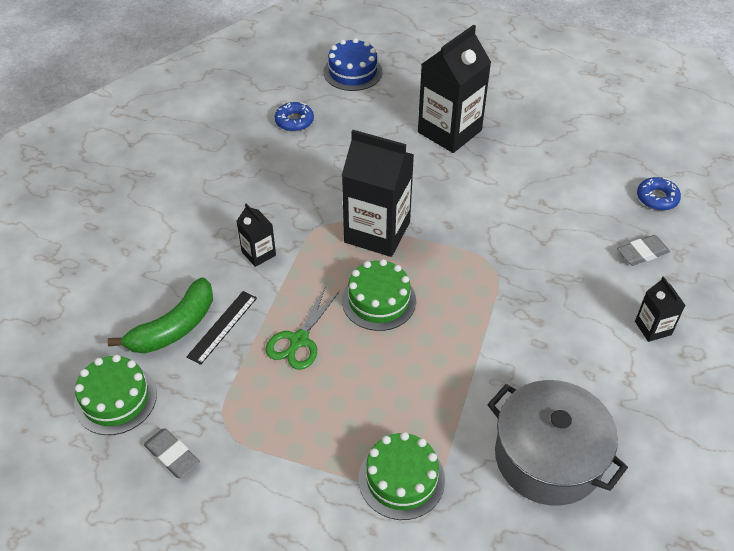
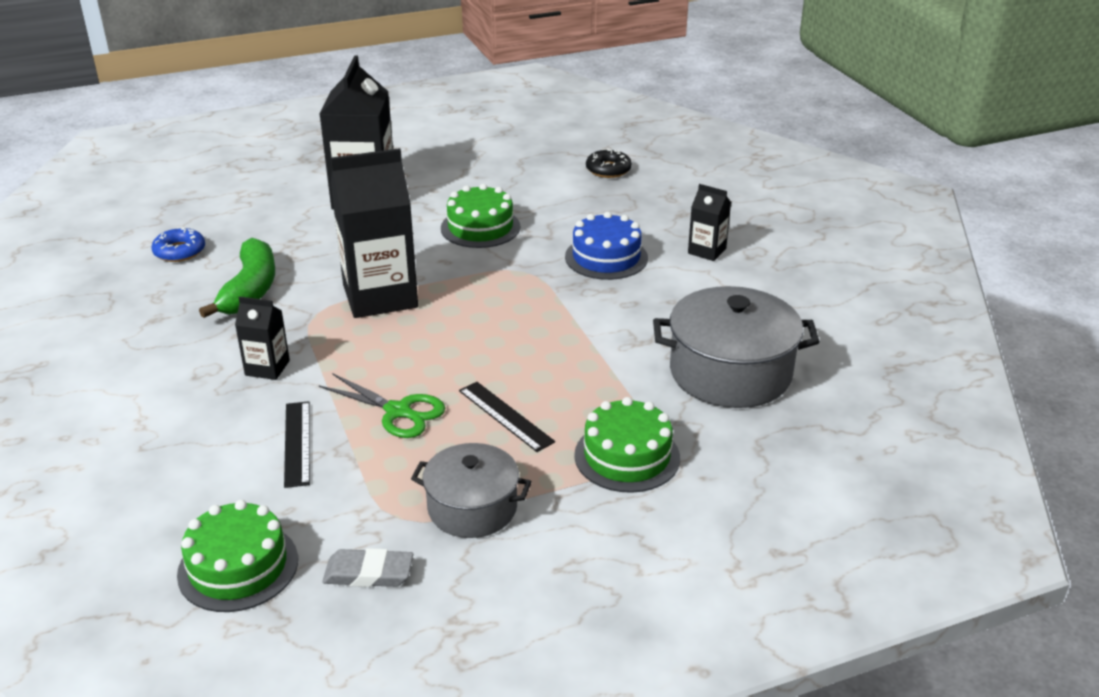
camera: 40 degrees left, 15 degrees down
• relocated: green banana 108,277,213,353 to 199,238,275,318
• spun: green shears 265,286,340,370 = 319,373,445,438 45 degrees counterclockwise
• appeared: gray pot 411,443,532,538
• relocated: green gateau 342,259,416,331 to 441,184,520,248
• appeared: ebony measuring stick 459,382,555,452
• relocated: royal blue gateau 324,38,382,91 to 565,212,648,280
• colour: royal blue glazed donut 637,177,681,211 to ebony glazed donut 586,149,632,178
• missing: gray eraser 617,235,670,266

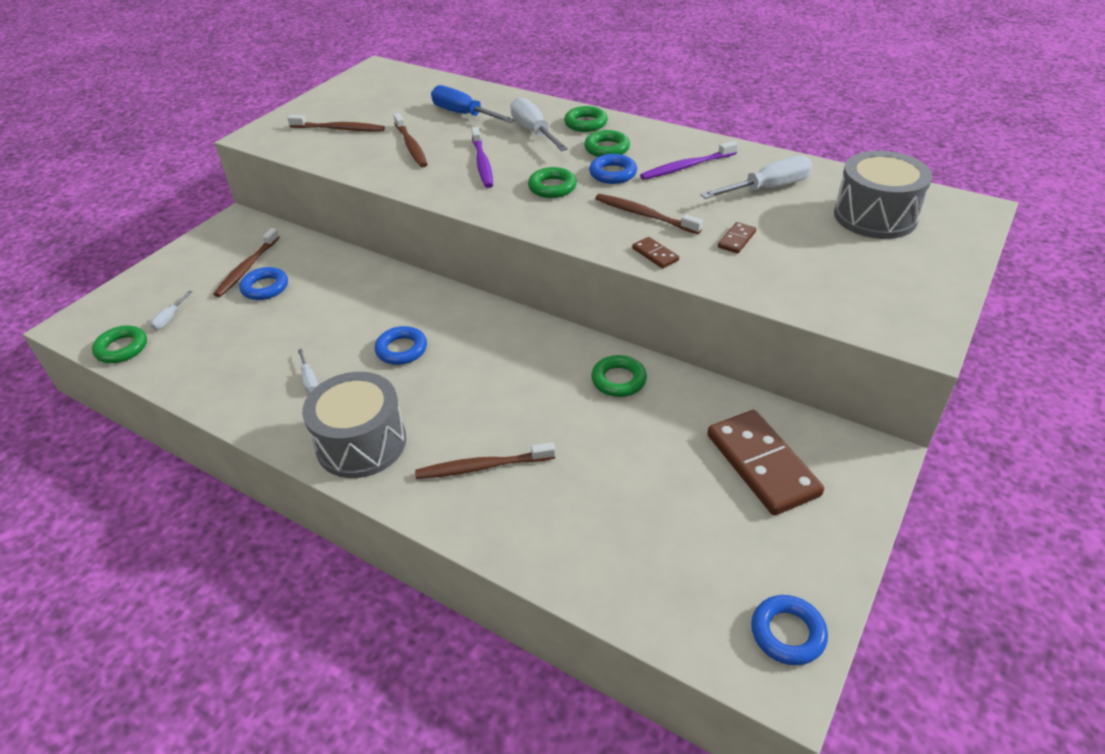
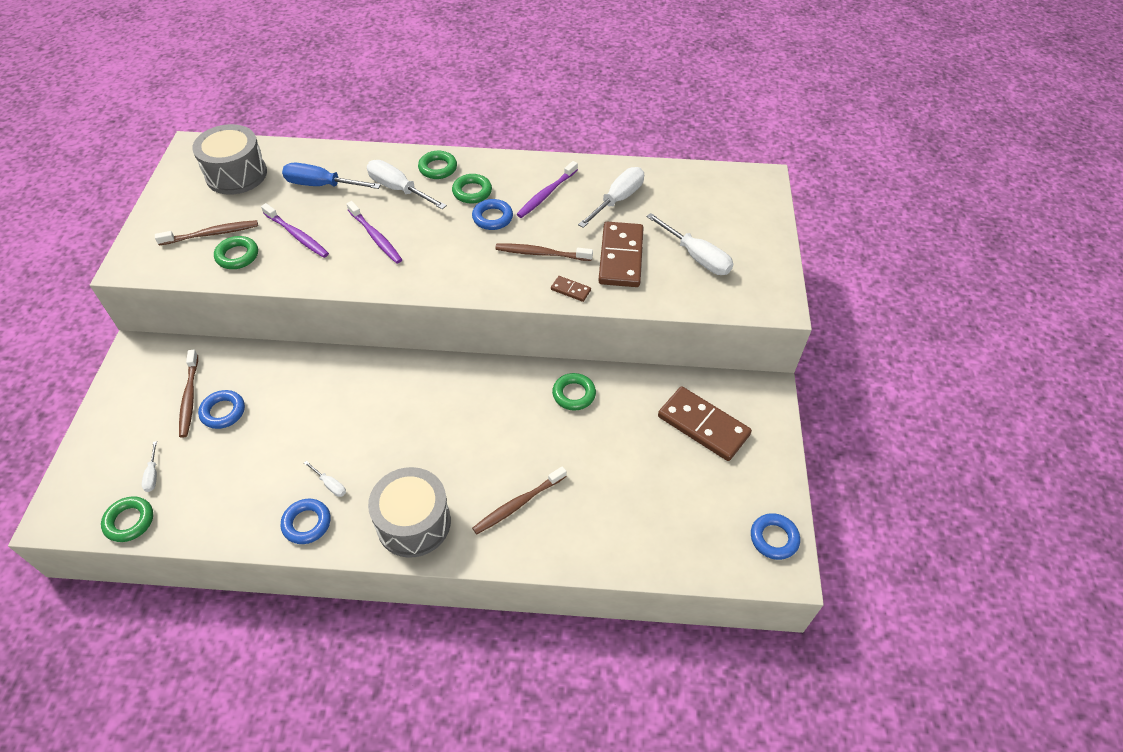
camera: 30 degrees left, 10 degrees up
• relocated: gray snare drum 834,151,932,239 to 192,124,267,195
• relocated: green hoop 528,167,577,198 to 214,236,258,269
• colour: brown toothbrush 393,113,428,168 to purple toothbrush 261,203,329,258
• relocated: royal blue hoop 374,326,427,365 to 281,499,330,544
• size: brown domino piece 718,222,756,253 = 598,222,644,287 x2.28
• appeared: snow-white hand screwdriver 646,213,733,275

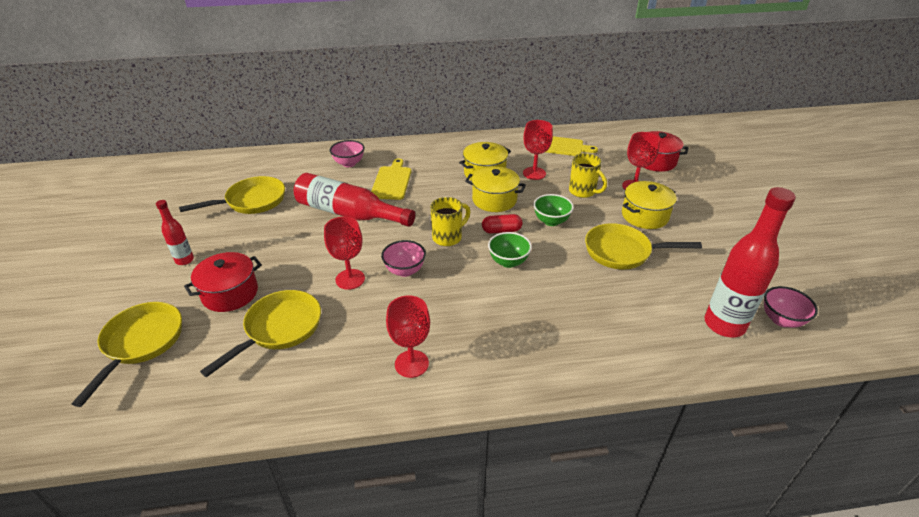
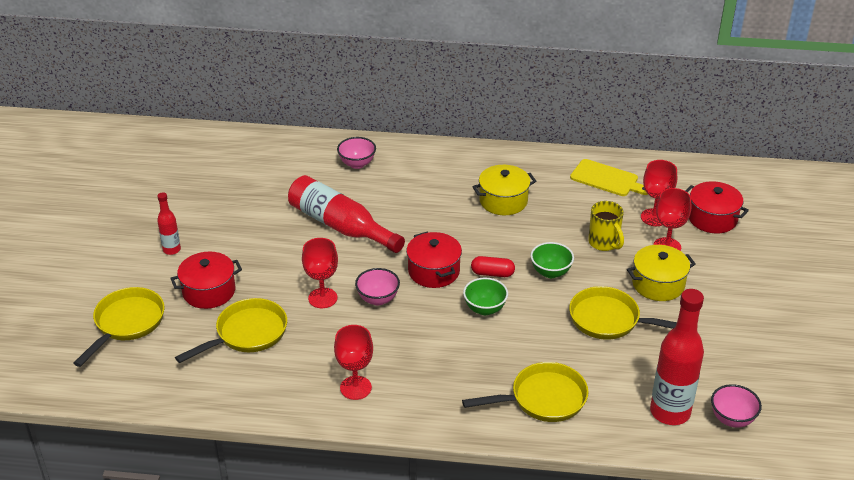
camera: 15 degrees right, 0 degrees up
• exchanged: yellow tea mug 430,197,470,246 to red pot 406,232,462,288
• relocated: yellow skillet 179,176,285,214 to 462,362,588,422
• relocated: red wine glass 523,120,553,180 to 641,160,677,226
• missing: yellow cutting board 371,158,411,200
• missing: yellow pot 465,166,526,212

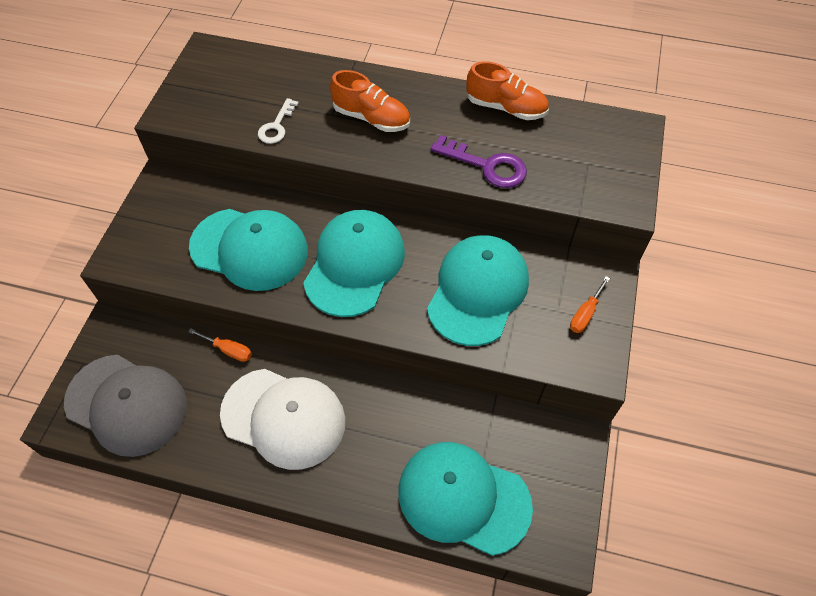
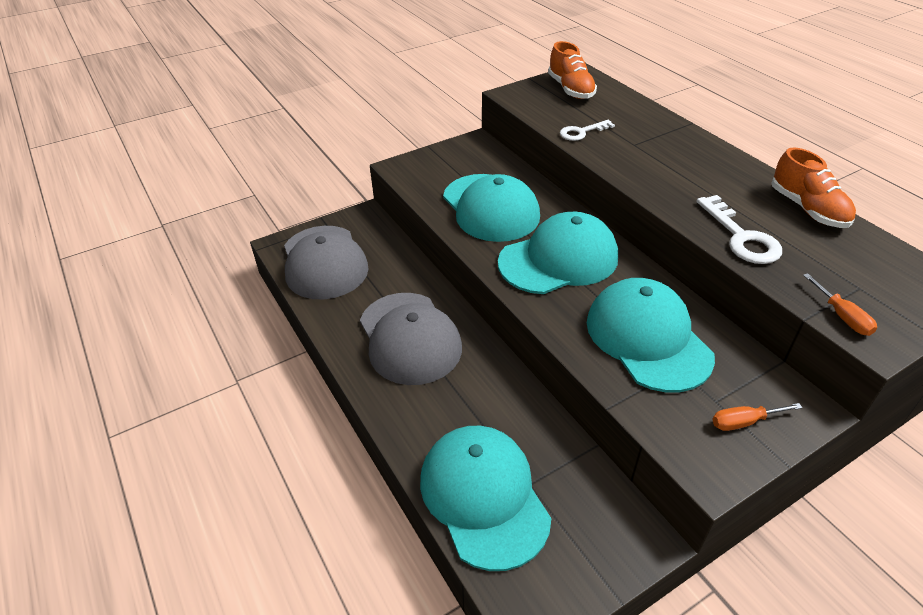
camera: 45 degrees right, 15 degrees down
• colour: snow-white cap 220,369,345,470 to gray cap 360,293,462,385
• relocated: bright orange lace-up shoe 330,70,410,132 to 548,41,597,99
• spun: teal cap 427,235,529,346 = 587,278,715,392 90 degrees counterclockwise
• colour: purple key 431,135,527,188 to snow-white key 697,195,782,264
• relocated: bright orange hand screwdriver 188,328,252,362 to 803,273,877,336

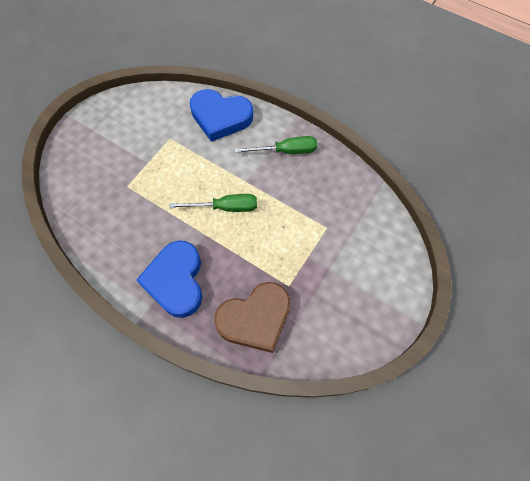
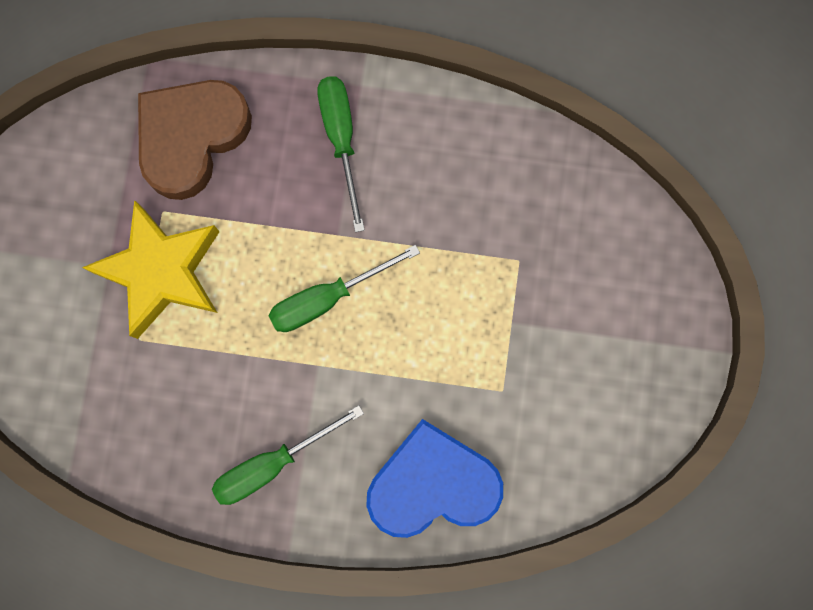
camera: 155 degrees right, 15 degrees up
• appeared: yellow five-pointed star 82,200,220,339
• exchanged: royal blue heart 136,240,203,318 to green hand screwdriver 317,76,365,232

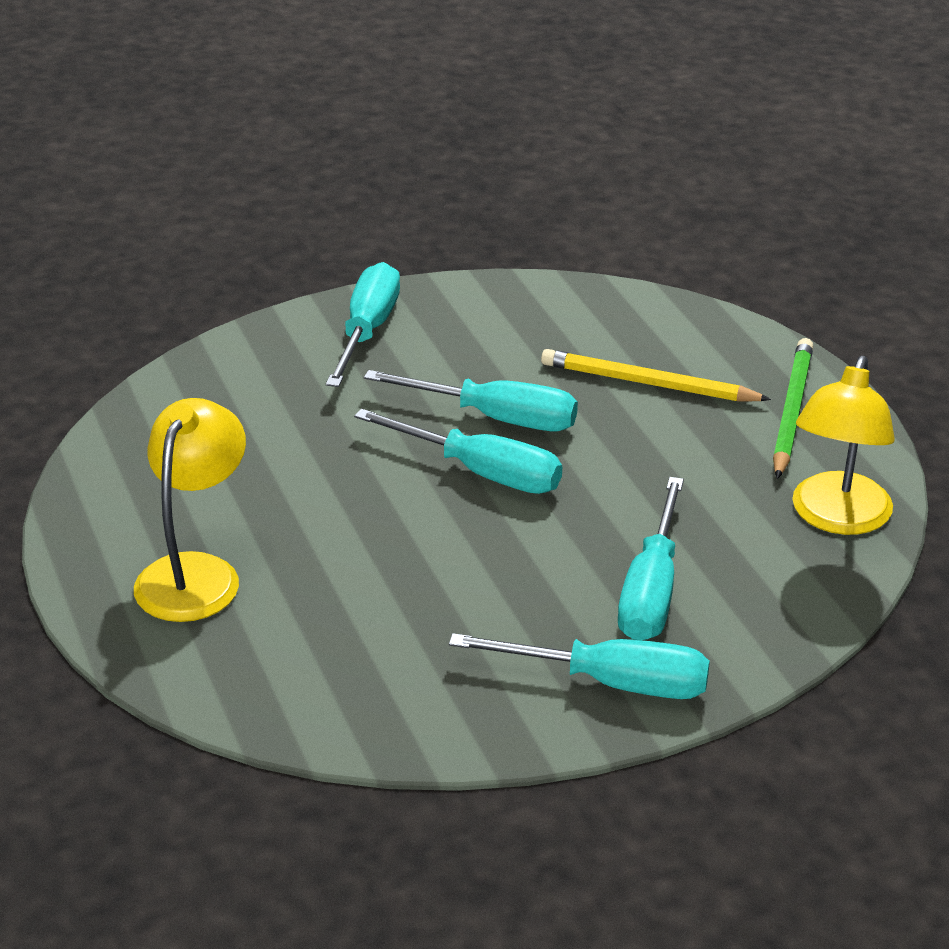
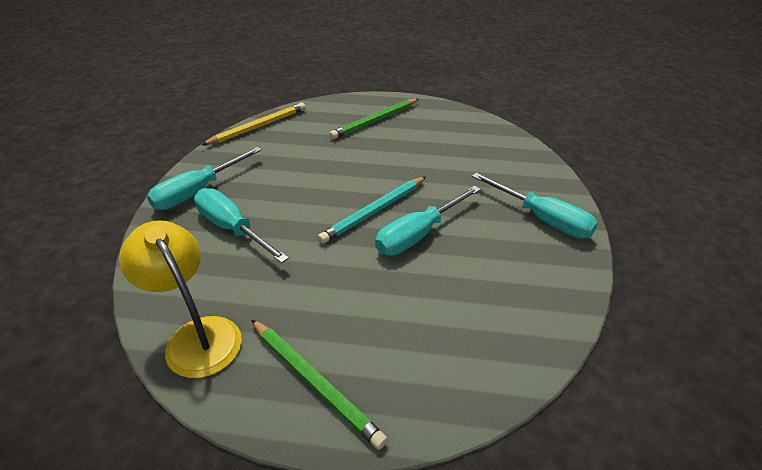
camera: 120 degrees right, 5 degrees up
• relocated: yellow wooden pencil 541,349,771,402 to 202,103,306,145
• exchanged: teal hand screwdriver 354,409,562,494 to teal wooden pencil 318,177,426,244
• exchanged: yellow lamp 134,398,246,622 to green wooden pencil 329,99,419,139

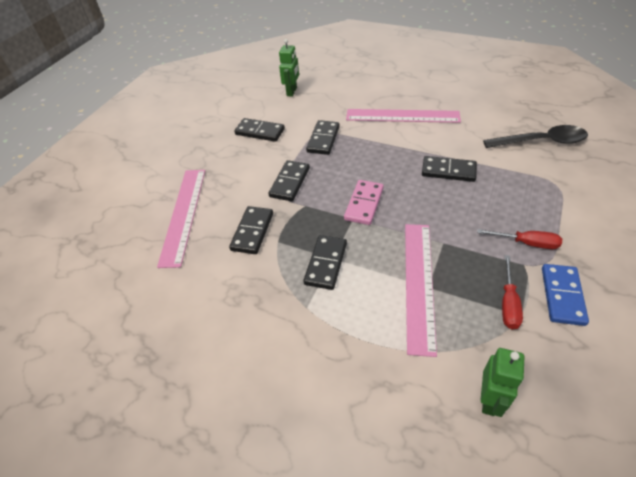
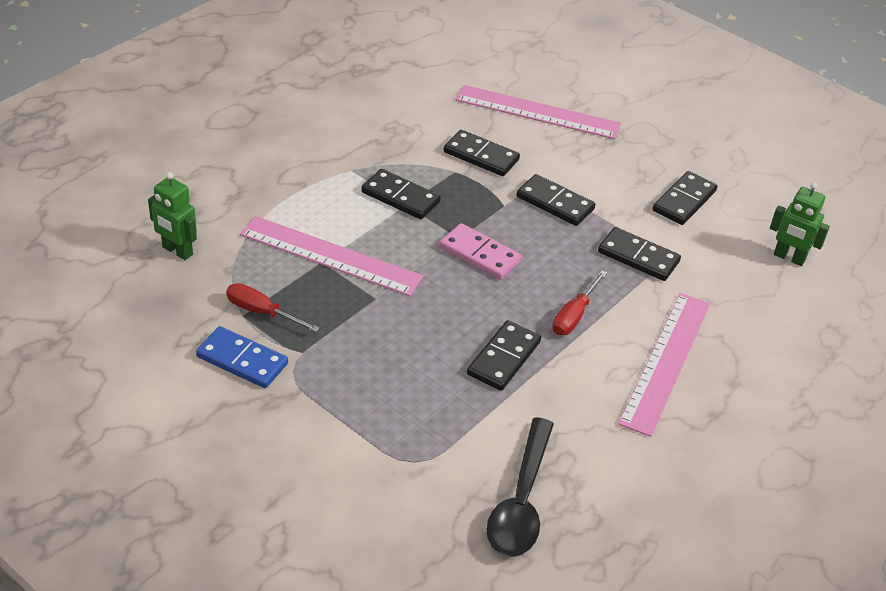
camera: 100 degrees right, 5 degrees down
• relocated: red hand screwdriver 477,229,562,249 to 553,270,607,335

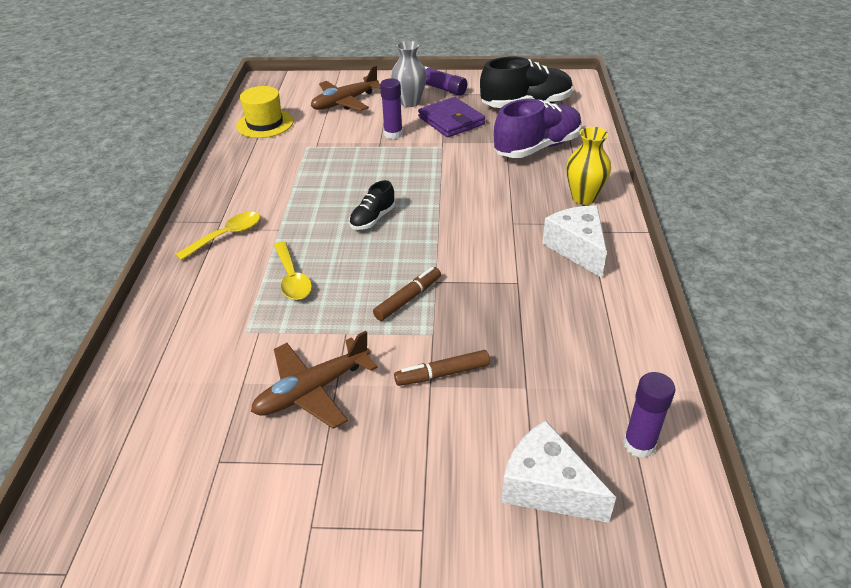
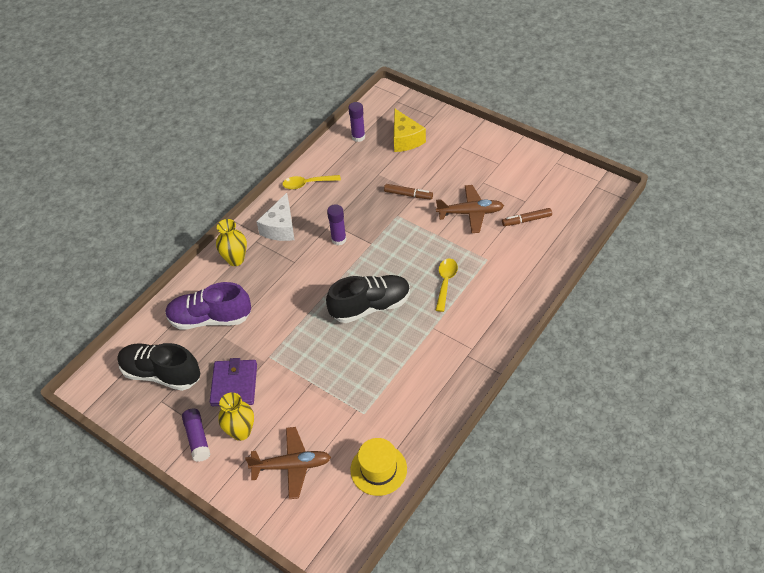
camera: 145 degrees left, 10 degrees up
• colour: gray vase 391,41,427,107 to yellow vase 218,392,254,441
• relocated: yellow teaspoon 175,212,260,261 to 282,175,341,190
• size: ebony lace-up shoe 349,180,395,230 = 326,275,410,323 x1.94
• relocated: purple glue stick 380,78,403,139 to 327,204,346,246
• colour: snow-white piece of cheese 501,420,616,523 to yellow piece of cheese 394,109,426,152
• relocated: brown felt pen 373,267,441,321 to 502,208,552,226

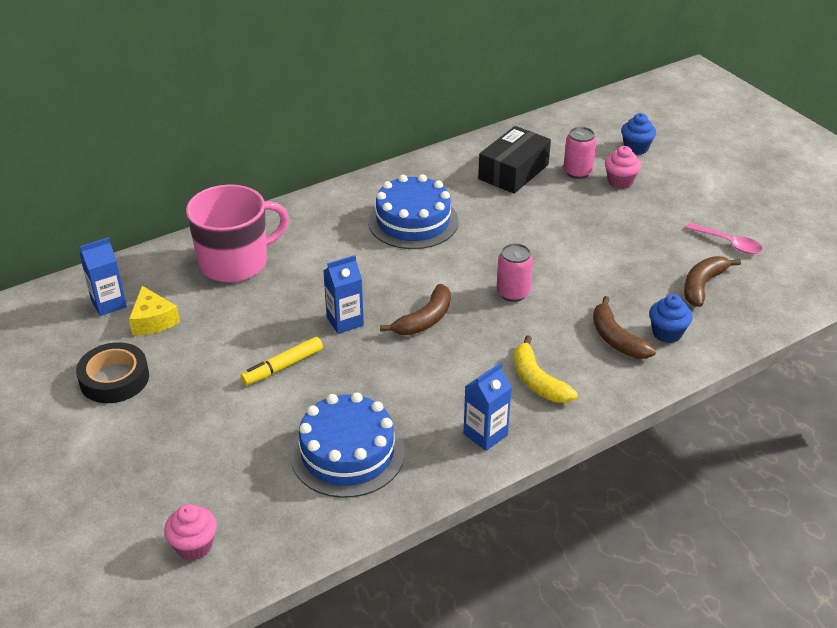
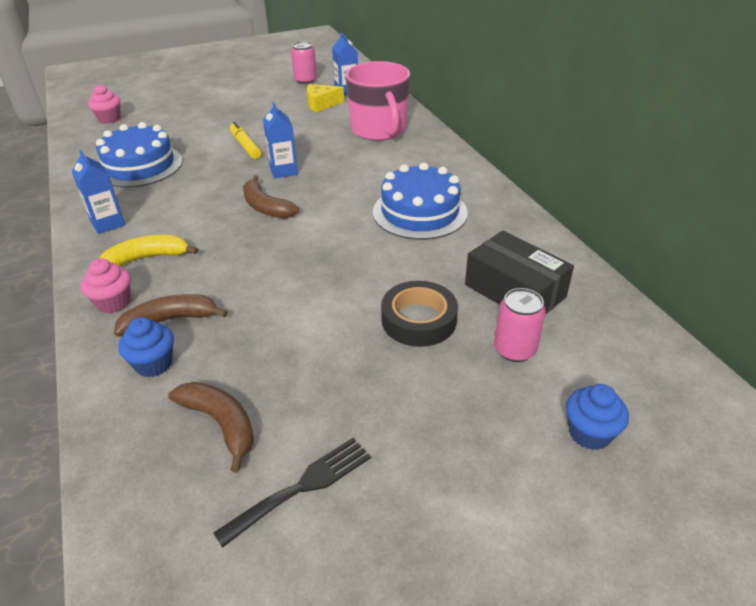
camera: 100 degrees right, 0 degrees up
• relocated: pink muffin 605,146,641,189 to 81,258,131,314
• exchanged: pink teaspoon 686,223,763,254 to ebony table fork 213,438,371,548
• relocated: pink tin 497,243,533,302 to 291,41,317,84
• relocated: ebony roll of tape 76,342,149,403 to 381,281,458,347

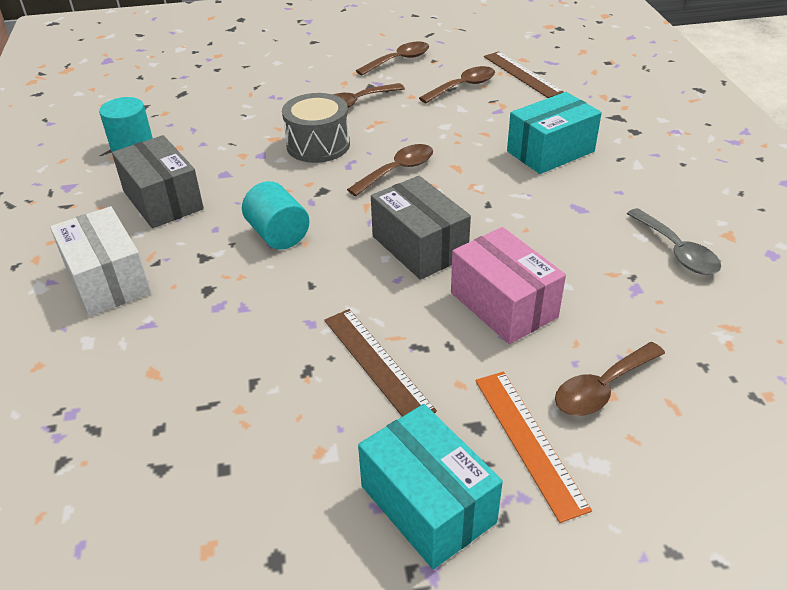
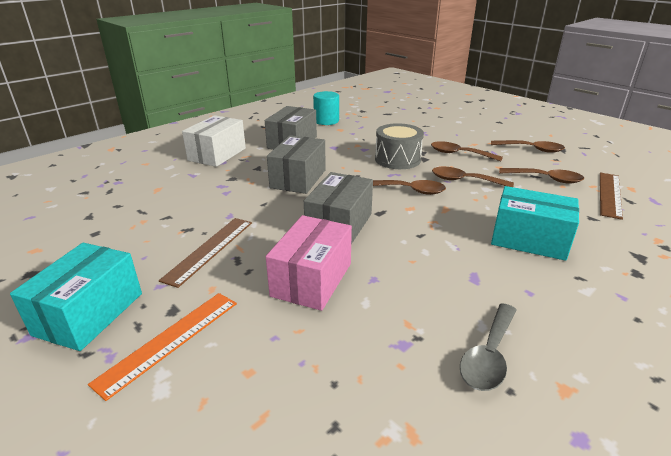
camera: 55 degrees right, 10 degrees down
• exchanged: teal cylinder 242,181,310,249 to gray parcel 267,135,326,194
• relocated: brown teaspoon 555,342,665,416 to 432,167,514,187

